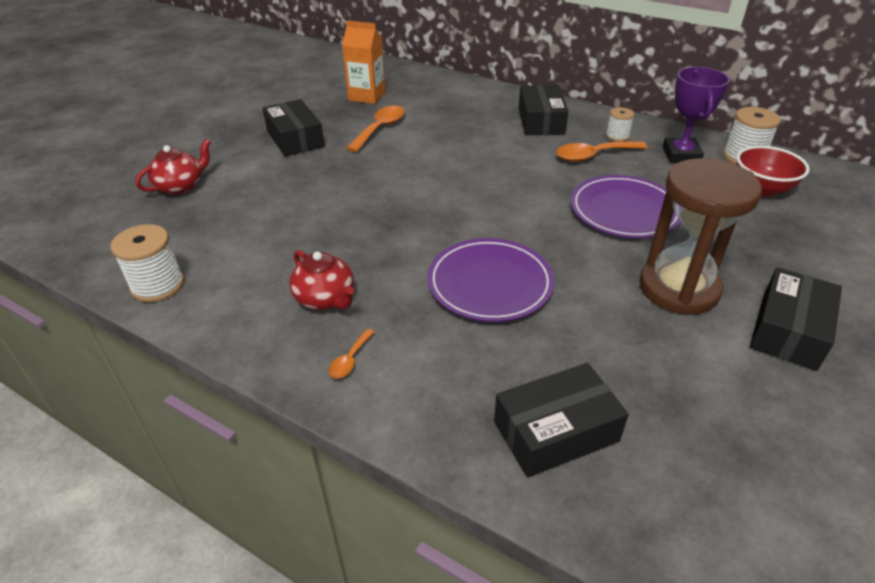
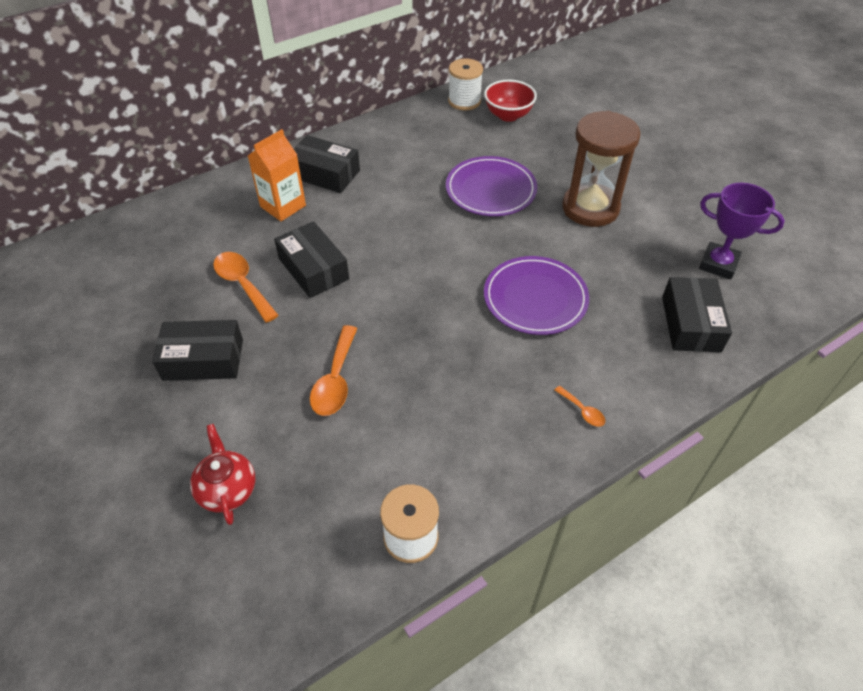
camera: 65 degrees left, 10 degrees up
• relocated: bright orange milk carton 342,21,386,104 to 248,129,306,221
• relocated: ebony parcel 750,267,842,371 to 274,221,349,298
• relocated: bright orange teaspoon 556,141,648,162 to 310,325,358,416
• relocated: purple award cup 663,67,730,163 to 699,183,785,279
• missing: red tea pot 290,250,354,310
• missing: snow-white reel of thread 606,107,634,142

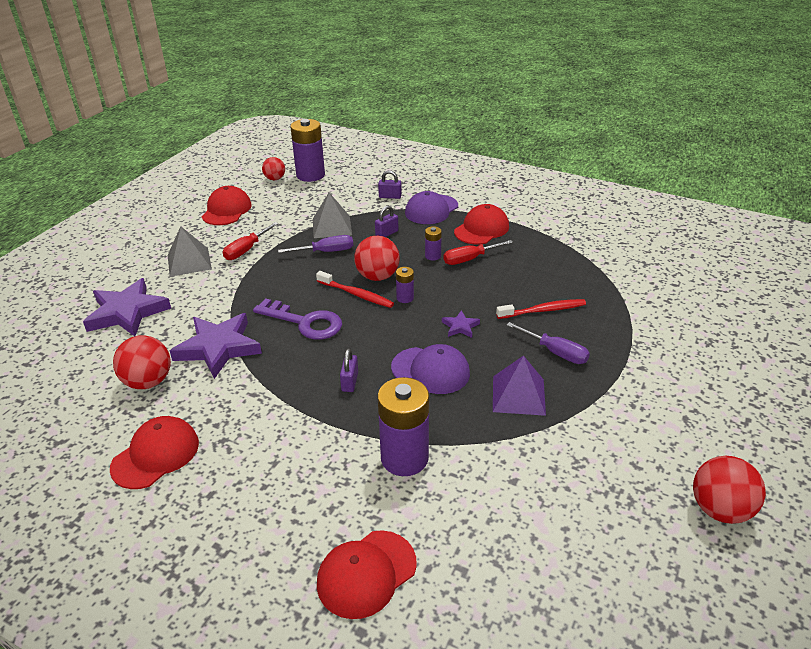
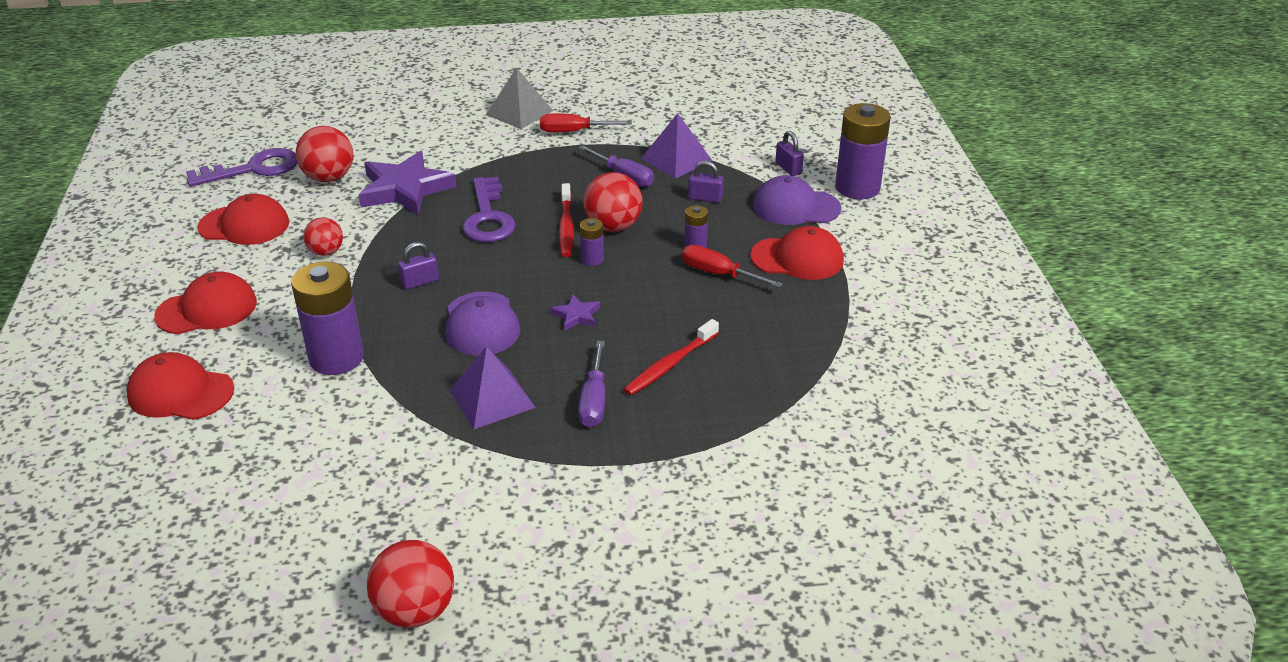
camera: 55 degrees right, 0 degrees up
• relocated: red cap 202,186,252,225 to 154,272,257,334
• appeared: purple key 186,148,297,187
• relocated: red sphere 262,157,285,180 to 303,217,343,256
• spun: red toothbrush 496,299,586,319 = 623,319,719,396 90 degrees clockwise
• colour: gray pyramid shape 313,193,352,238 to purple pyramid shape 641,113,712,179
• relocated: purple power cell 290,119,325,182 to 835,103,891,199
• missing: purple five-pointed star 83,278,171,336

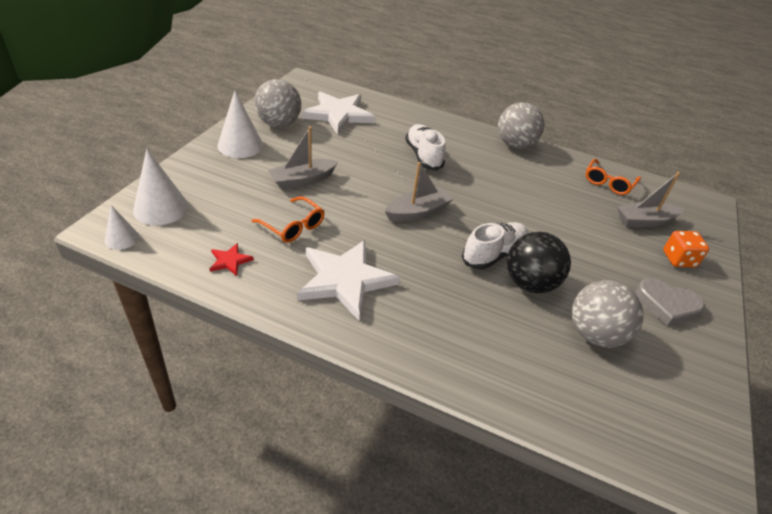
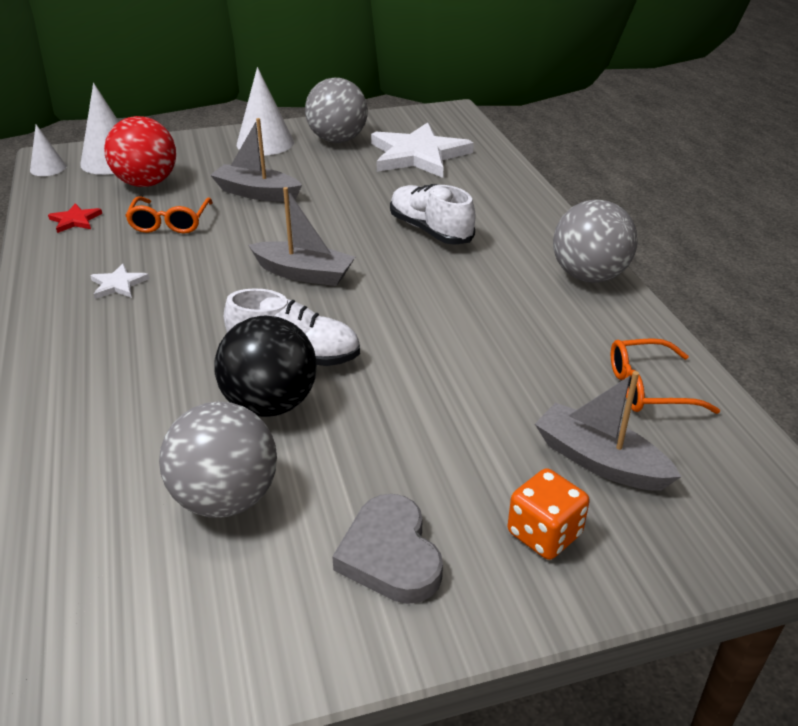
camera: 55 degrees right, 5 degrees down
• size: snow-white five-pointed star 297,240,400,320 = 90,264,149,299 x0.43
• appeared: red sphere 104,116,176,187
• spun: snow-white lace-up shoe 405,124,446,171 = 390,184,475,245 75 degrees counterclockwise

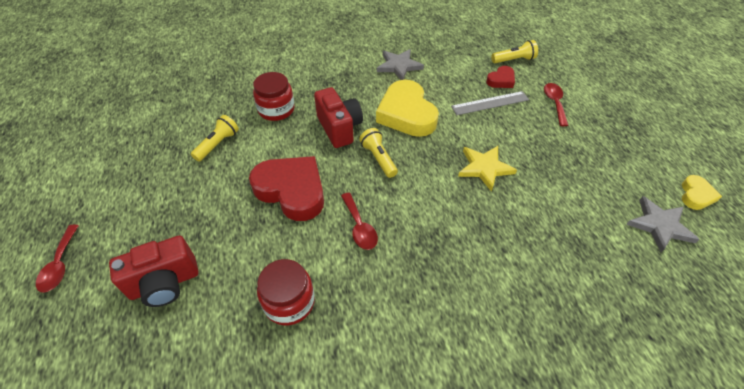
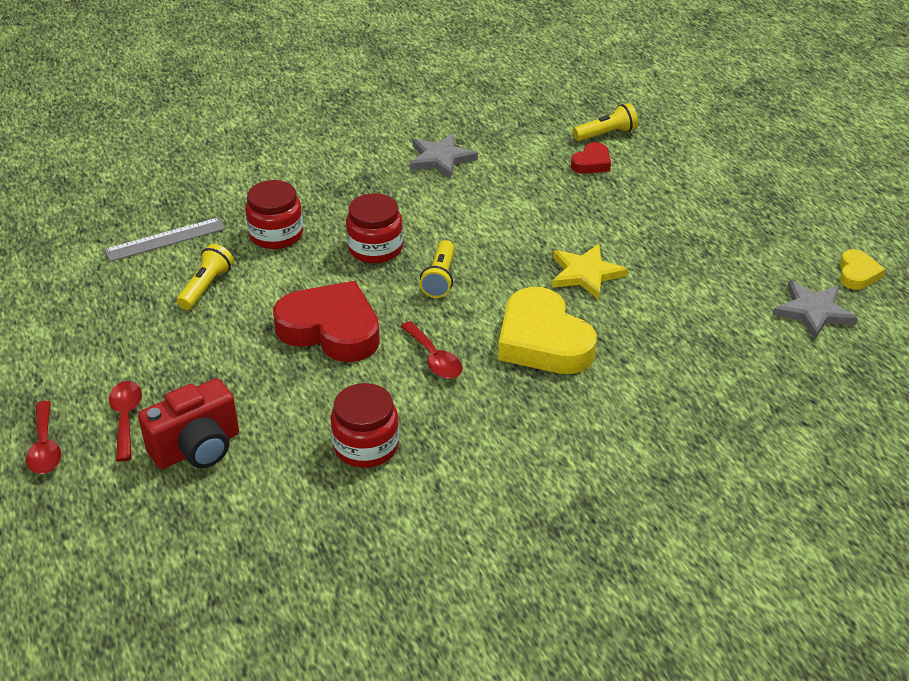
camera: 10 degrees left, 10 degrees down
• relocated: gray measuring stick 451,91,529,115 to 104,217,225,262
• relocated: red teaspoon 544,83,568,126 to 109,381,142,461
• exchanged: red camera 314,87,363,148 to red jam jar 346,193,403,263
• spun: yellow flashlight 359,128,398,178 = 420,240,455,298 135 degrees counterclockwise
• relocated: yellow heart 376,80,439,137 to 498,287,597,374

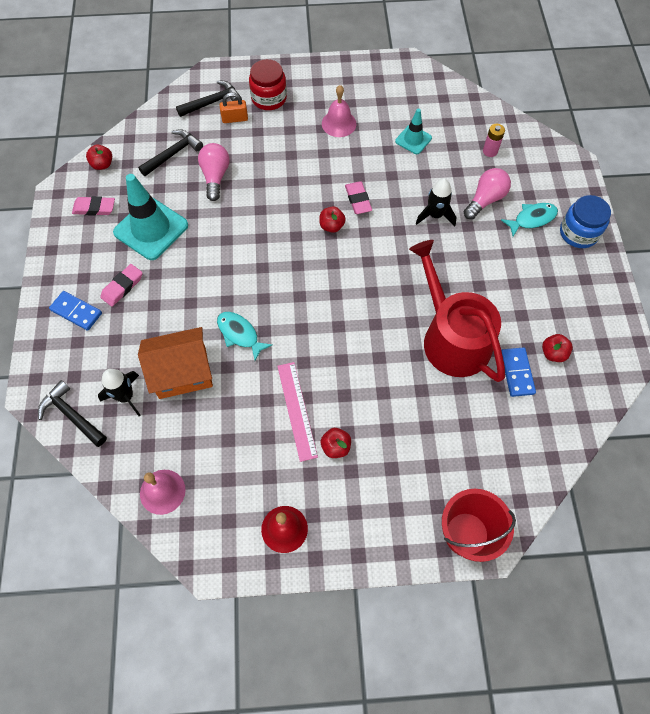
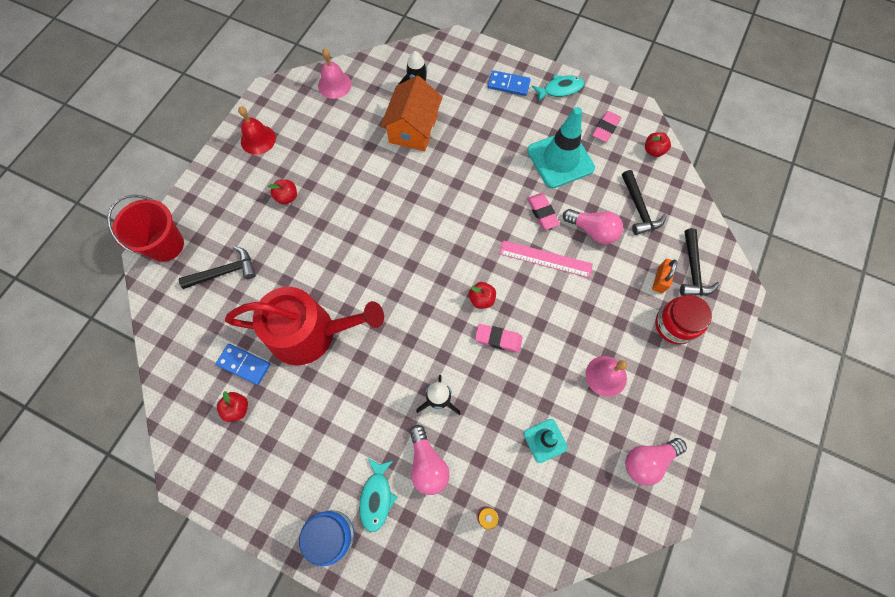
camera: 120 degrees right, 5 degrees up
• relocated: ebony claw hammer 38,380,107,447 to 179,246,256,289
• spun: royal blue domino piece 49,291,102,331 = 488,70,531,96 45 degrees clockwise
• relocated: pink measuring stick 277,362,318,462 to 499,240,593,278
• relocated: pink eraser 100,264,142,307 to 527,193,560,230
• relocated: teal fish figure 217,312,272,361 to 531,75,584,103
• appeared: pink light bulb 625,438,687,485

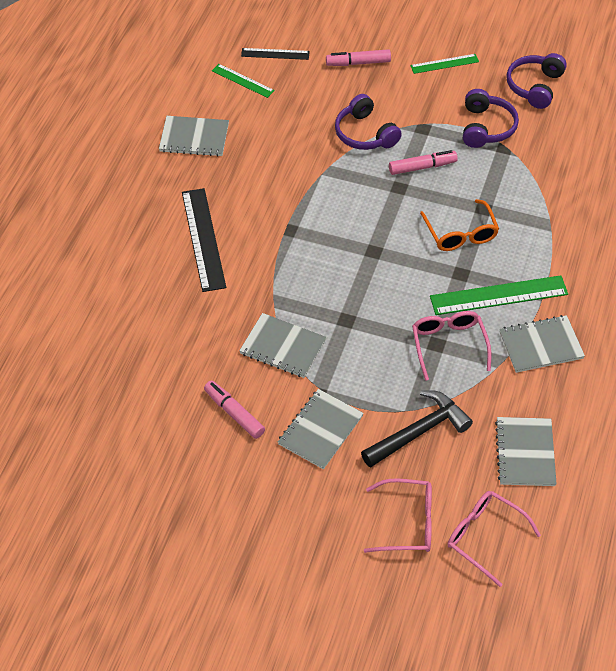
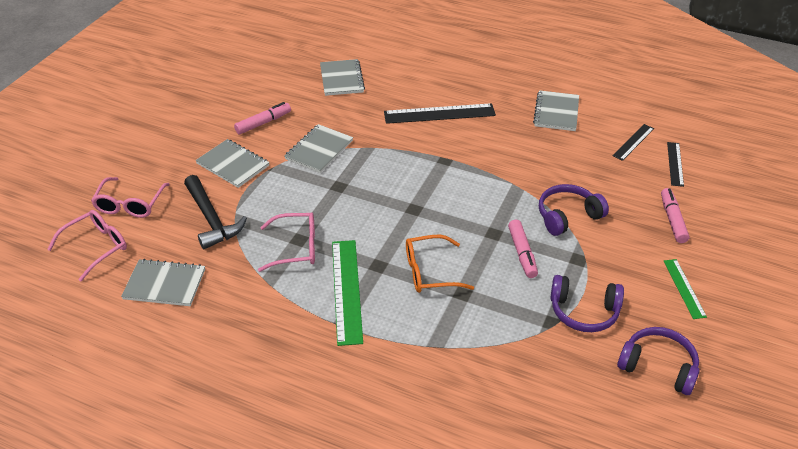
camera: 95 degrees right, 10 degrees down
• relocated: gray exercise book 499,315,585,373 to 320,59,365,96
• colour: green measuring stick 212,64,275,98 to ebony measuring stick 612,124,654,161

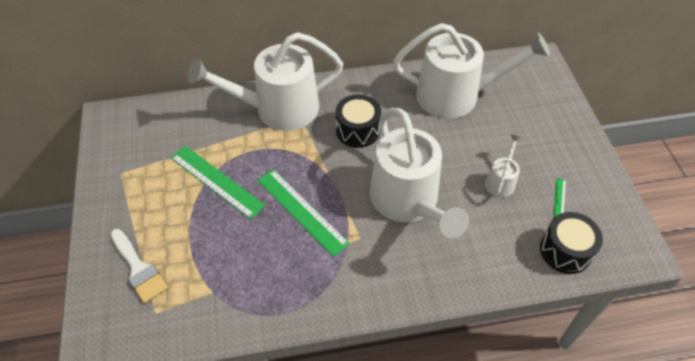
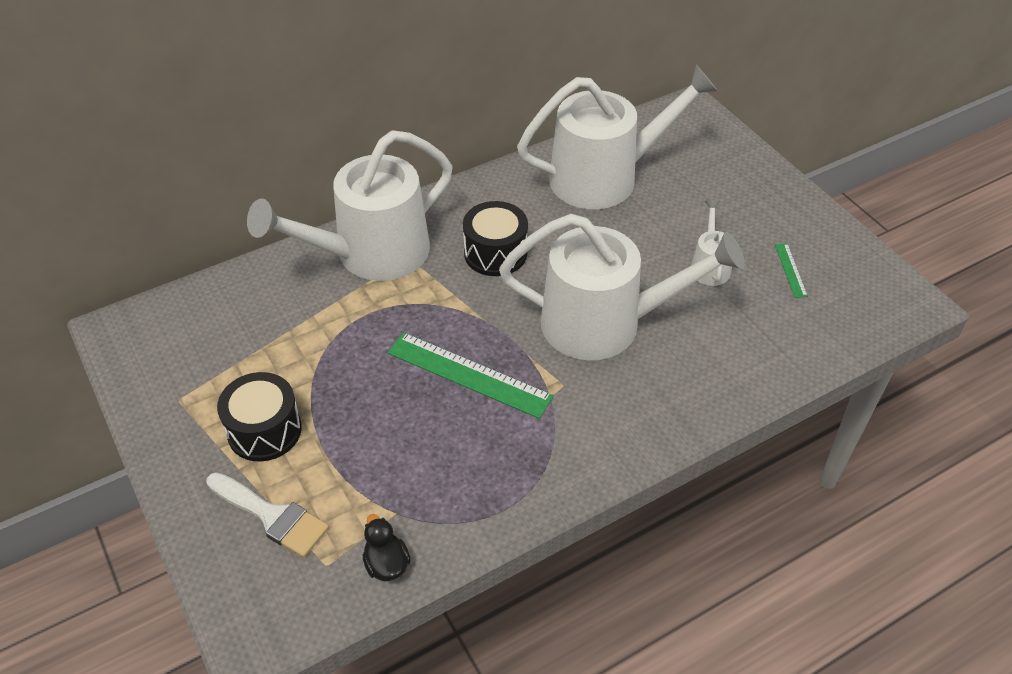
camera: 20 degrees left, 5 degrees down
• relocated: ebony snare drum 540,212,603,274 to 217,372,302,462
• appeared: ebony toy duck 363,514,411,581
• spun: snow-white watering can 370,108,469,238 = 499,214,745,360 45 degrees counterclockwise
• missing: green measuring stick 171,146,266,219

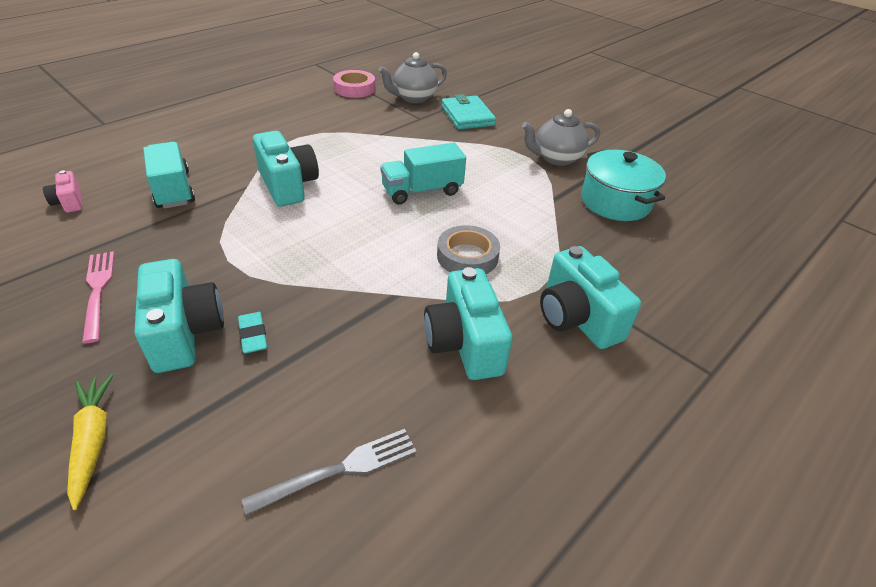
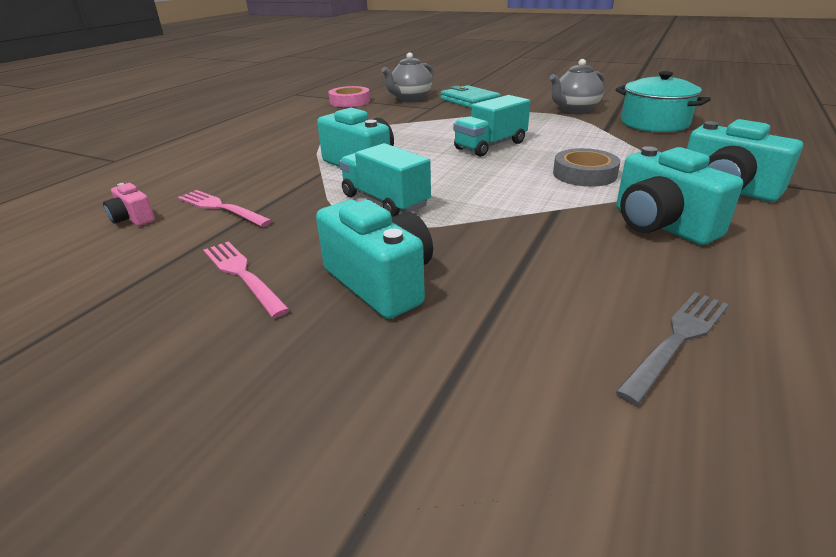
camera: 15 degrees left, 10 degrees down
• appeared: pink table fork 178,190,272,227
• relocated: teal toy truck 143,142,195,209 to 339,143,431,217
• missing: yellow toy carrot 67,374,113,510
• missing: teal eraser 238,312,268,354

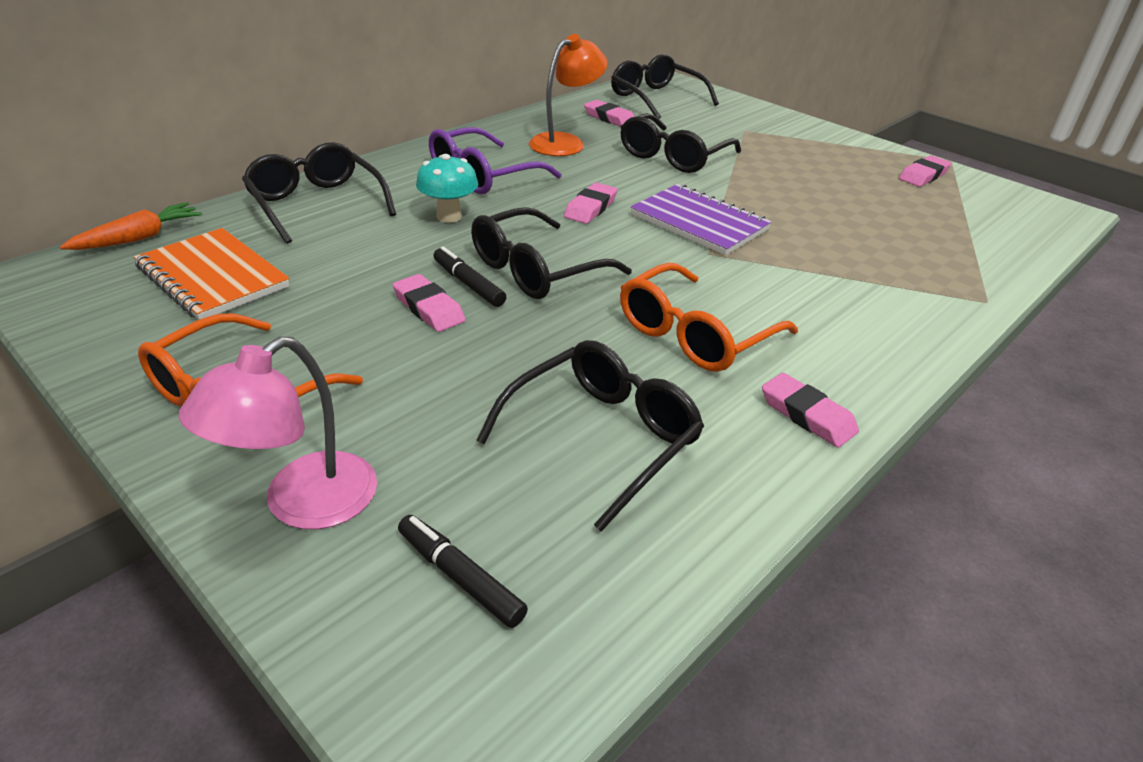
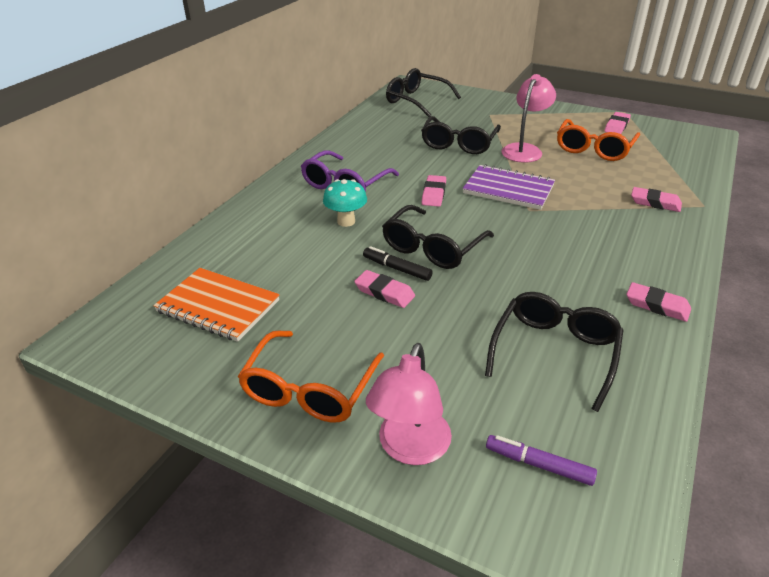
camera: 15 degrees left, 0 degrees up
• colour: ebony felt pen 398,515,528,628 to purple felt pen 486,435,597,486
• appeared: pink lamp 501,74,556,163
• relocated: bright orange glasses 620,263,798,372 to 557,119,640,161
• relocated: pink eraser 584,100,635,127 to 631,187,682,212
• missing: bright orange toy carrot 60,202,202,250
• missing: ebony glasses 242,142,396,244
• missing: bright orange lamp 529,34,608,156

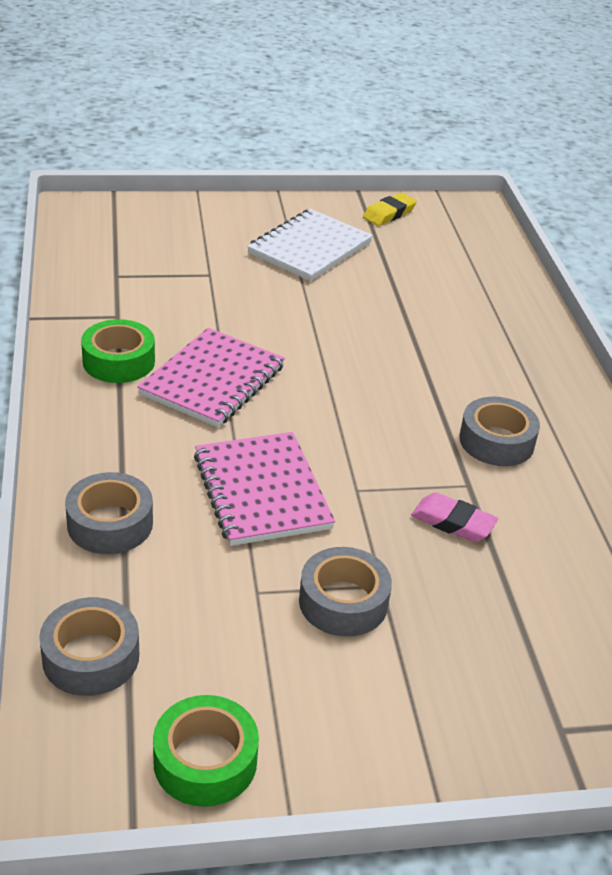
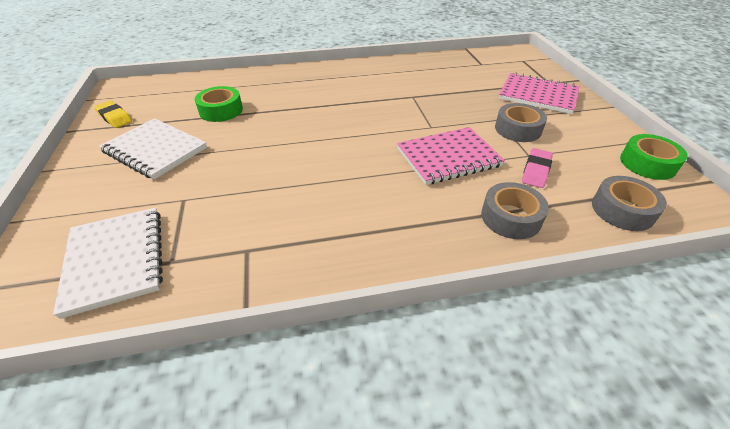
camera: 90 degrees left, 5 degrees up
• appeared: snow-white exercise book 53,208,163,319
• relocated: green roll of tape 81,319,155,383 to 195,86,243,122
• relocated: pink exercise book 137,328,285,427 to 499,72,580,114
• relocated: pink eraser 411,492,498,542 to 522,148,553,188
• missing: gray roll of tape 459,397,540,466

